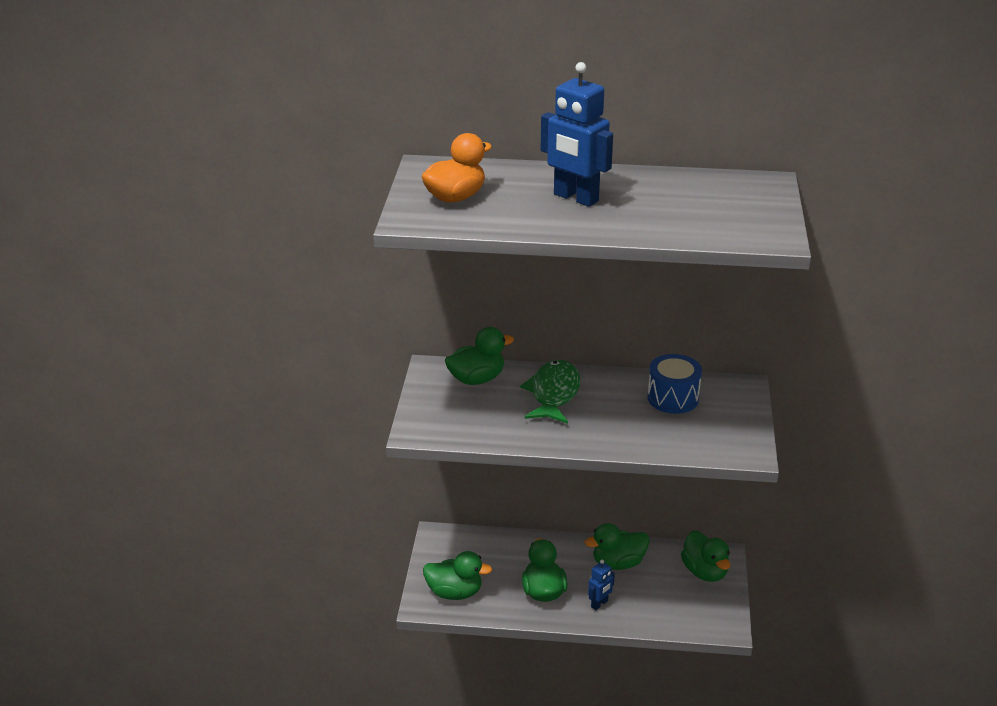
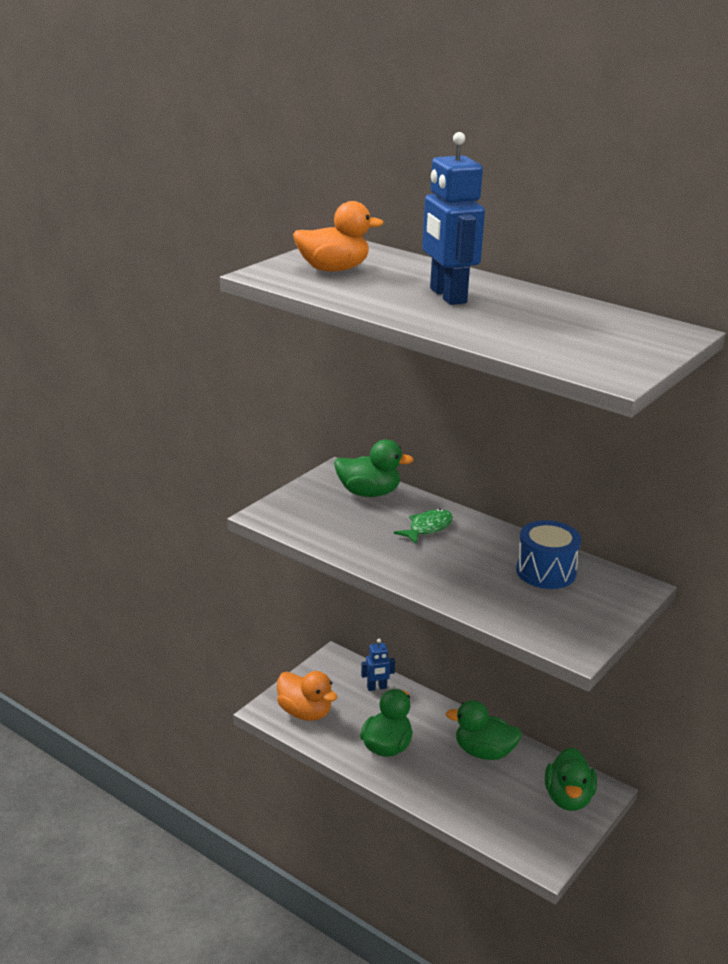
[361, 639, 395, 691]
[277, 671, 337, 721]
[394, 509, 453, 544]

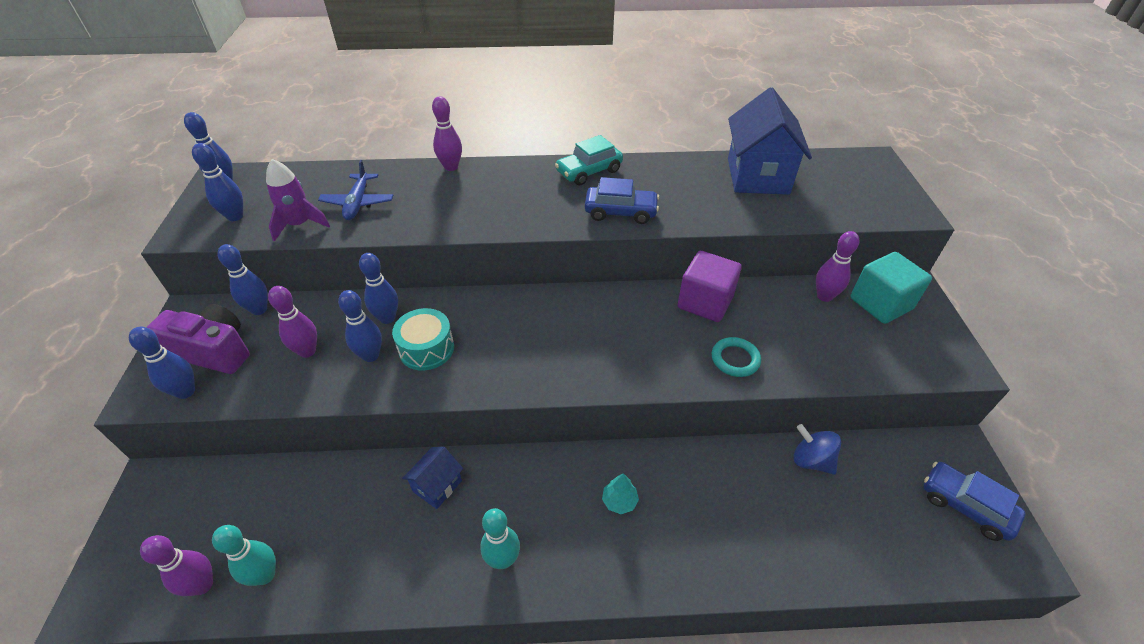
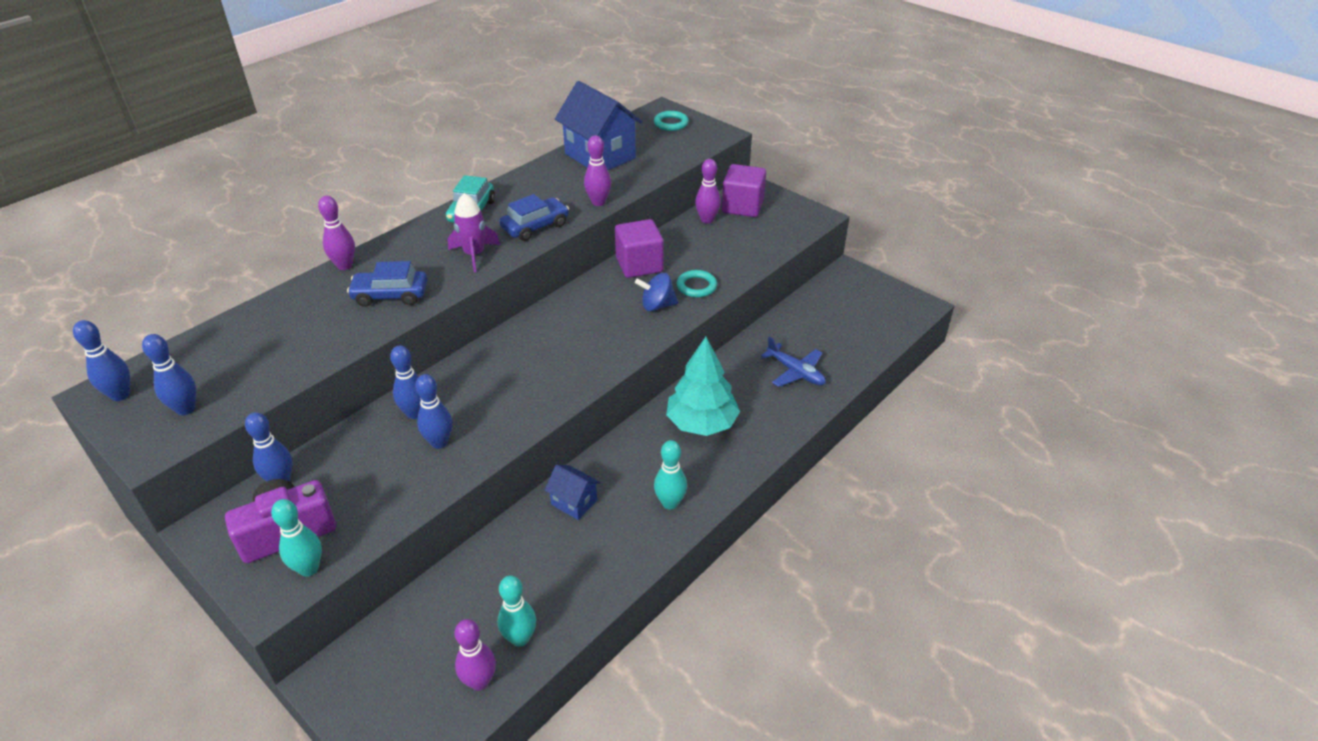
[392, 308, 454, 371] (first image)
[654, 111, 689, 131]
[448, 193, 500, 272]
[584, 135, 611, 206]
[761, 336, 826, 387]
[635, 273, 678, 311]
[347, 261, 428, 307]
[271, 499, 322, 577]
[722, 164, 766, 217]
[545, 464, 601, 520]
[666, 337, 740, 436]

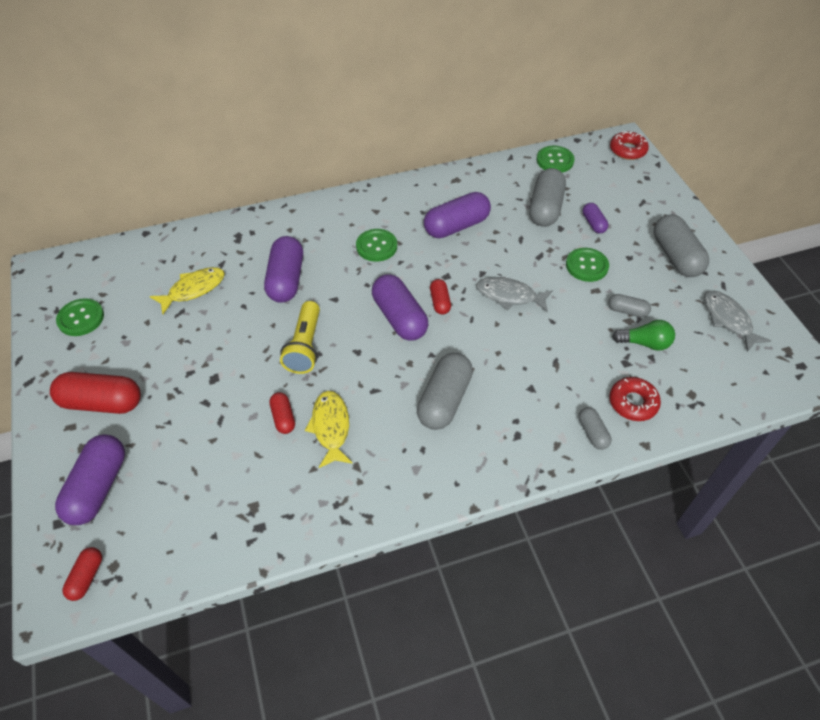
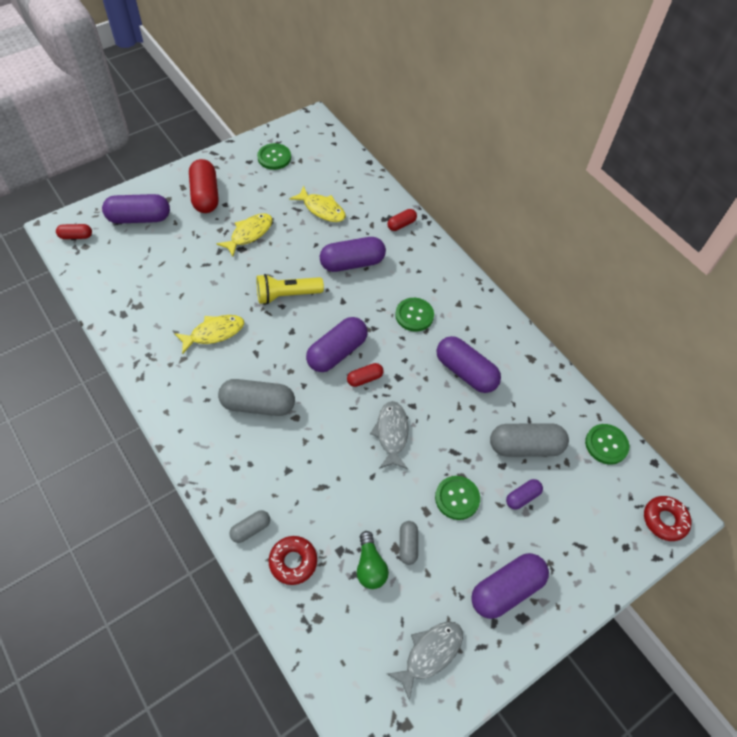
[217, 213, 272, 257]
[387, 209, 417, 231]
[471, 553, 549, 619]

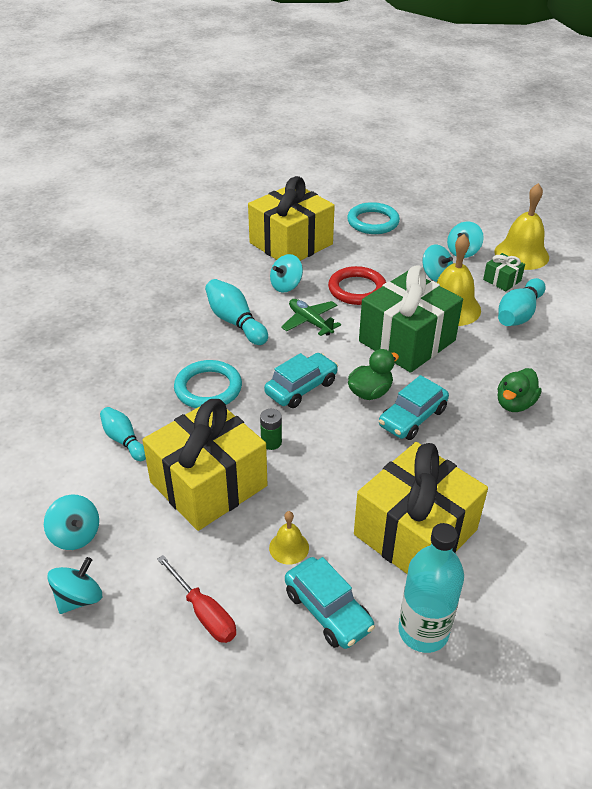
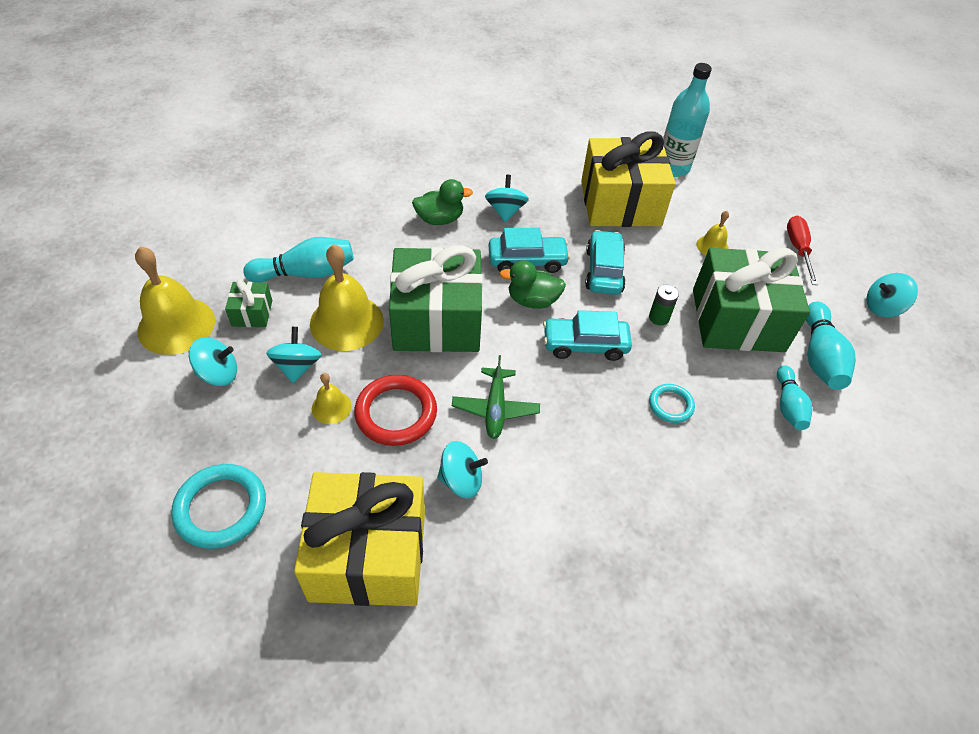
[312, 373, 352, 424]
[485, 175, 529, 222]
[806, 302, 856, 390]
[585, 230, 626, 295]
[693, 248, 810, 352]
[649, 384, 695, 423]

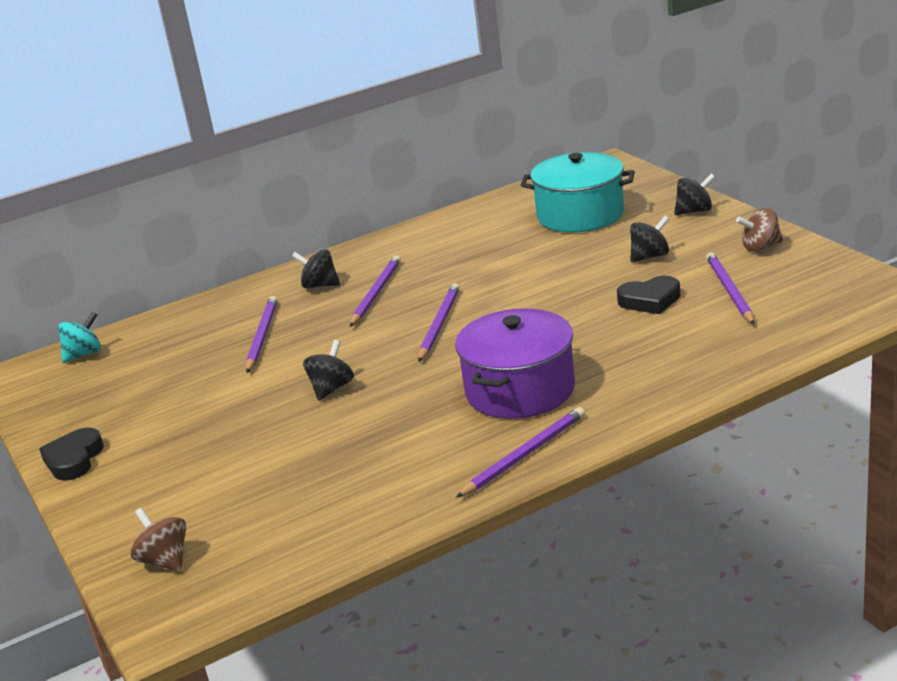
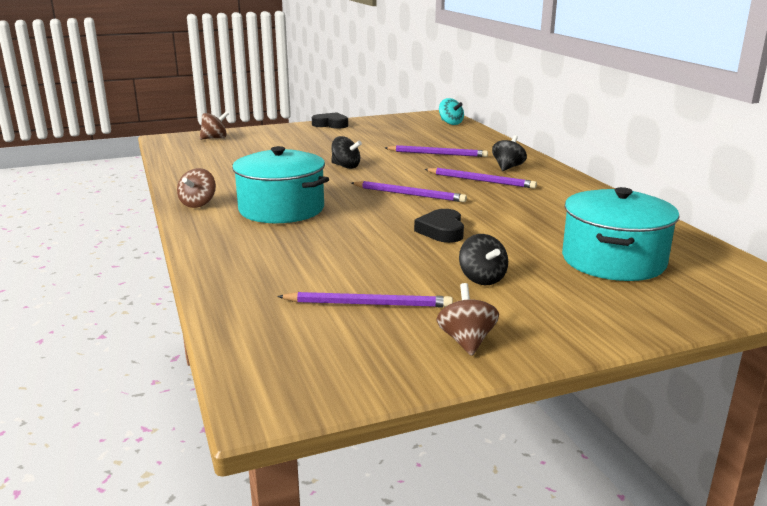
[674, 173, 715, 215] (first image)
[414, 209, 464, 243]
[177, 168, 216, 208]
[232, 146, 329, 223]

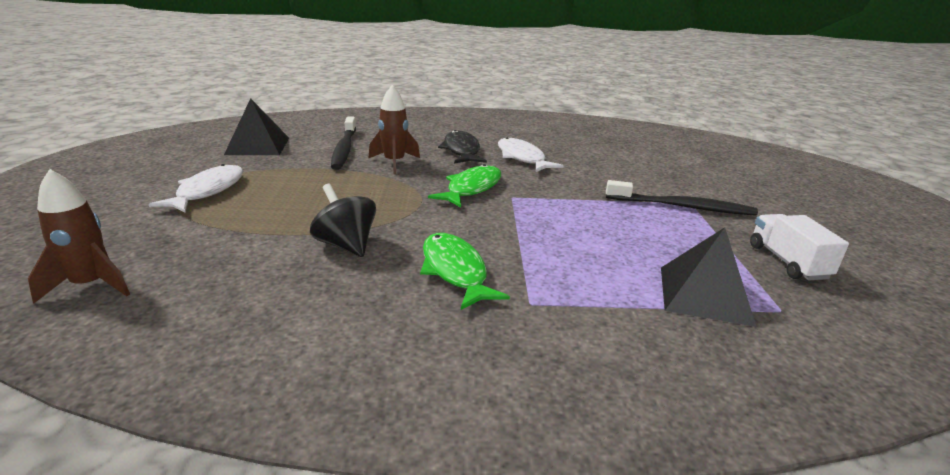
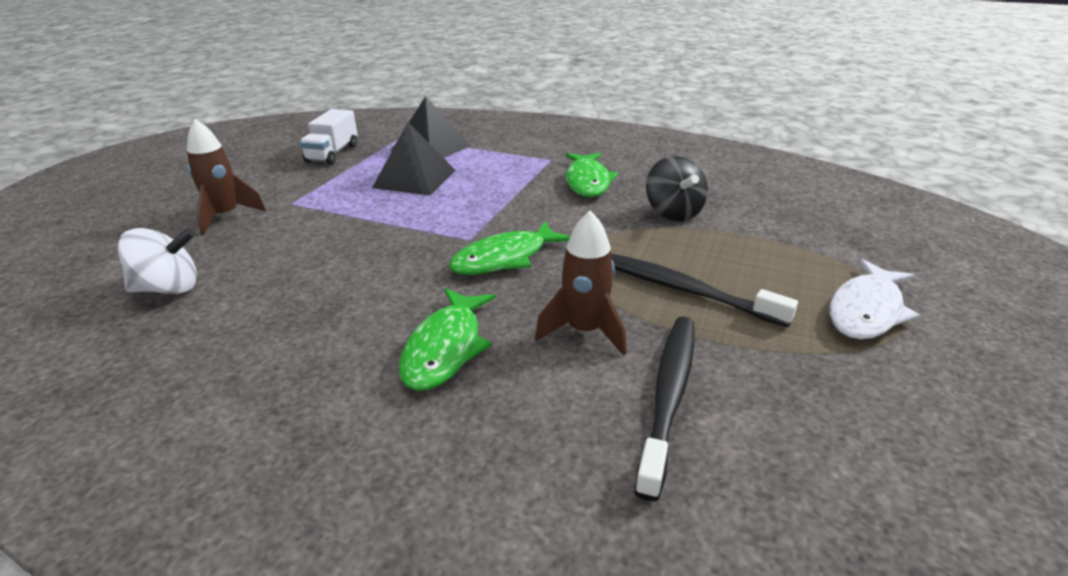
[498, 137, 563, 172] (first image)
[118, 228, 197, 294]
[187, 119, 266, 235]
[372, 123, 456, 195]
[611, 253, 798, 327]
[399, 288, 496, 391]

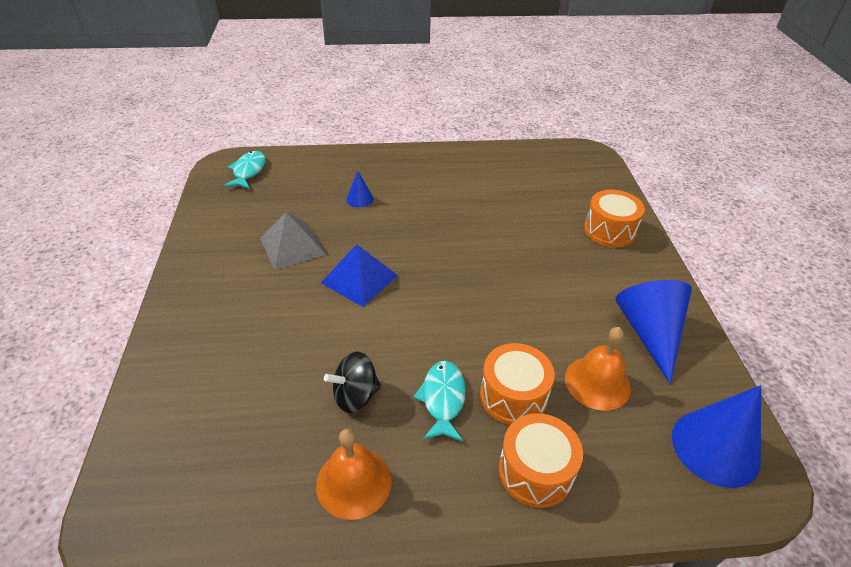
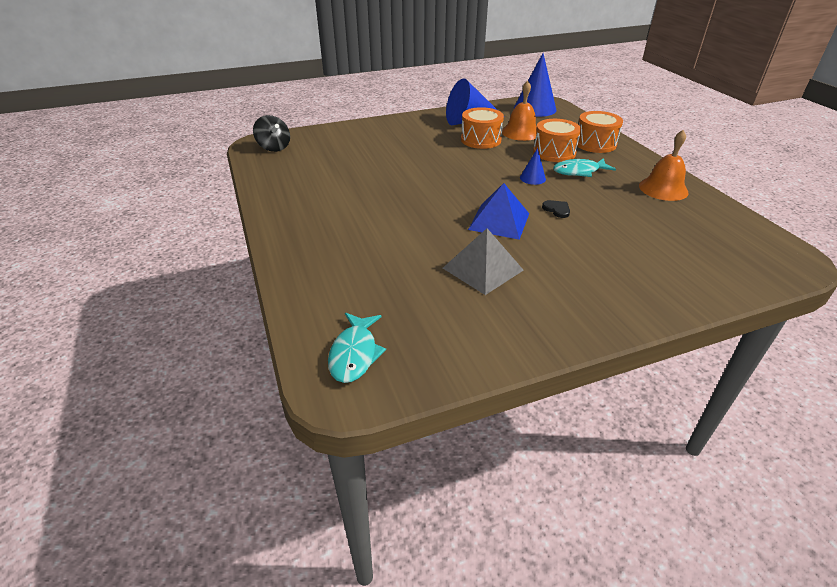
[542, 200, 570, 218]
[253, 115, 290, 152]
[520, 148, 546, 185]
[461, 107, 504, 149]
[328, 313, 386, 383]

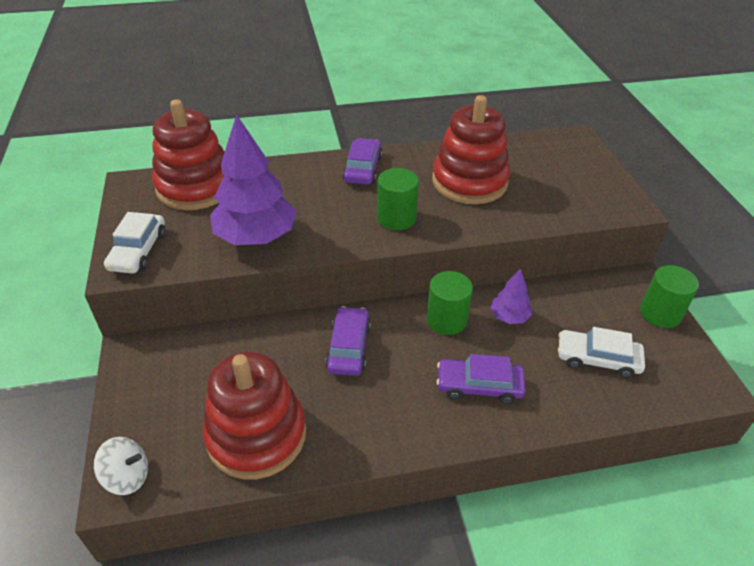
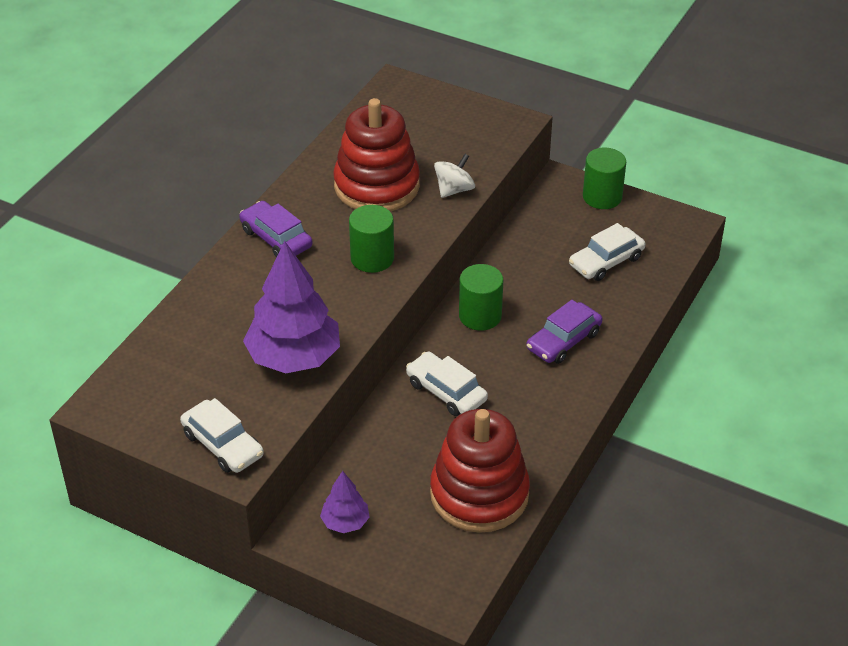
[152, 99, 225, 210] (first image)
[434, 154, 475, 198]
[320, 471, 369, 533]
[406, 351, 488, 416]

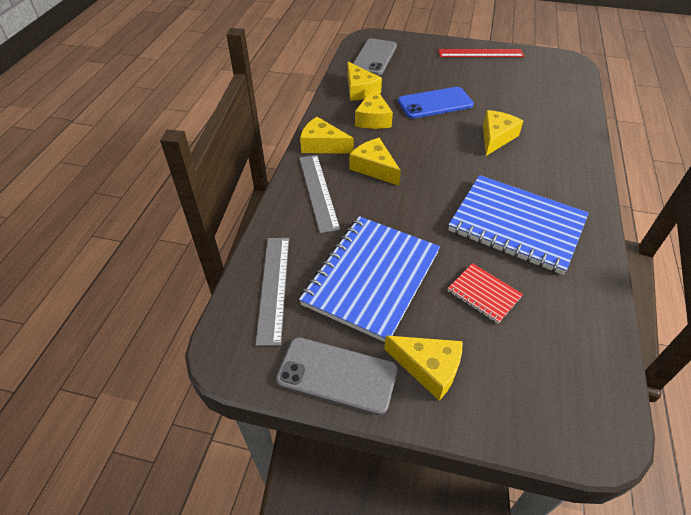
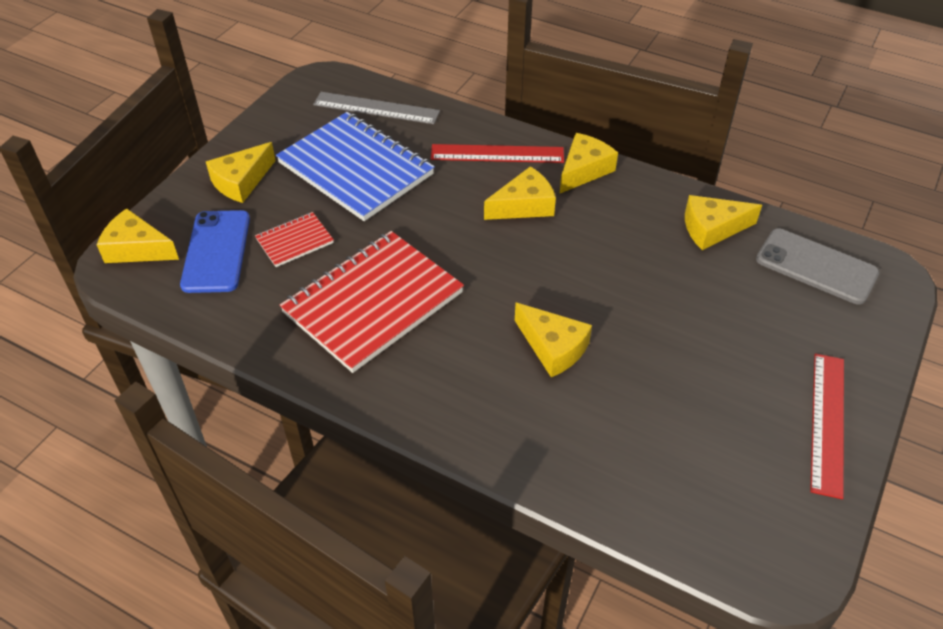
[276, 337, 398, 415] (first image)
[97, 208, 179, 263]
[180, 210, 250, 293]
[431, 144, 564, 163]
[280, 231, 464, 373]

